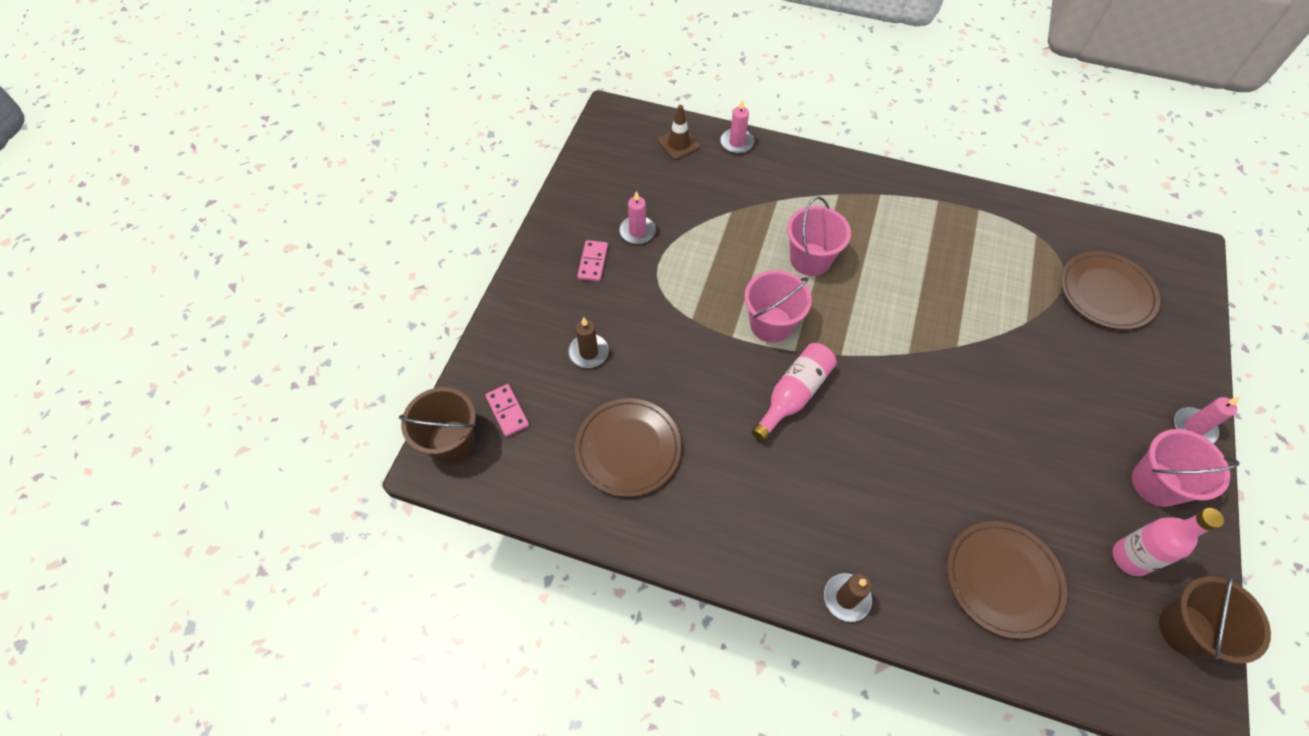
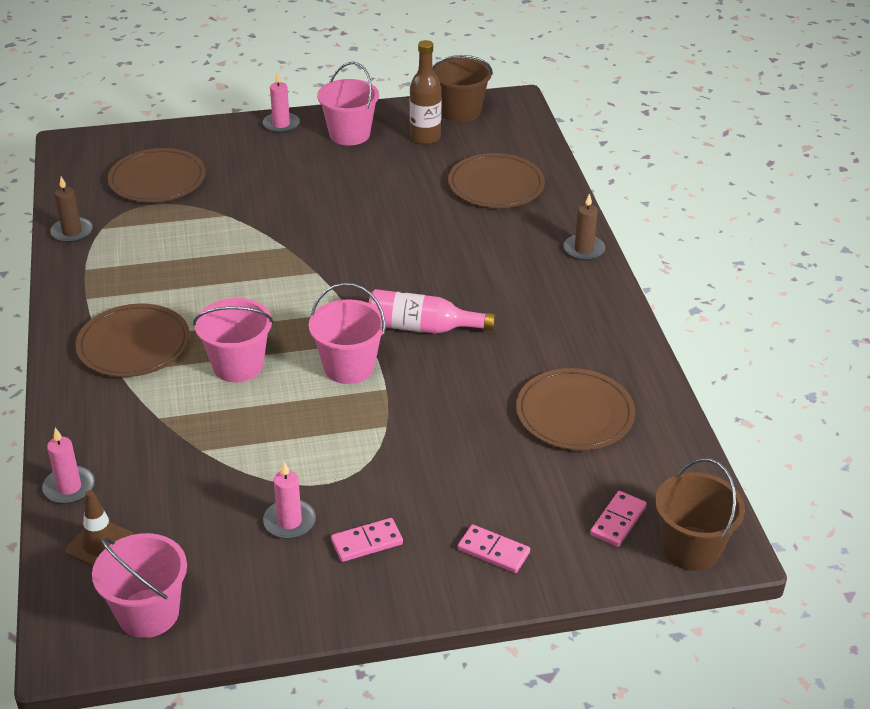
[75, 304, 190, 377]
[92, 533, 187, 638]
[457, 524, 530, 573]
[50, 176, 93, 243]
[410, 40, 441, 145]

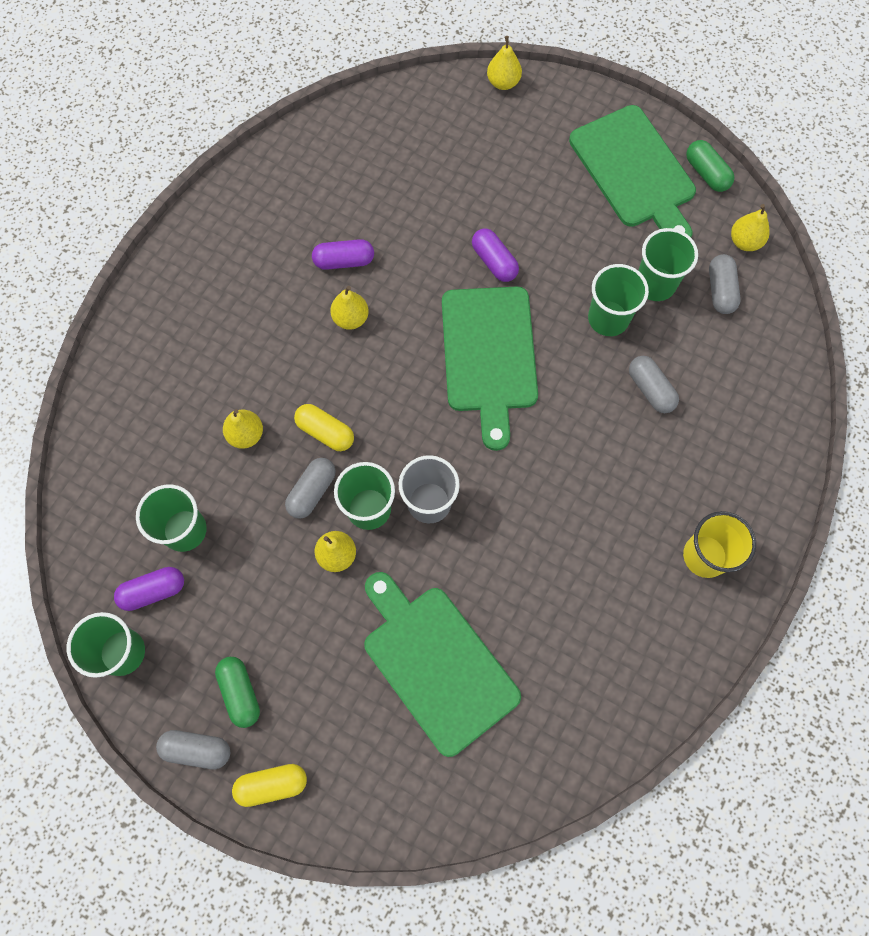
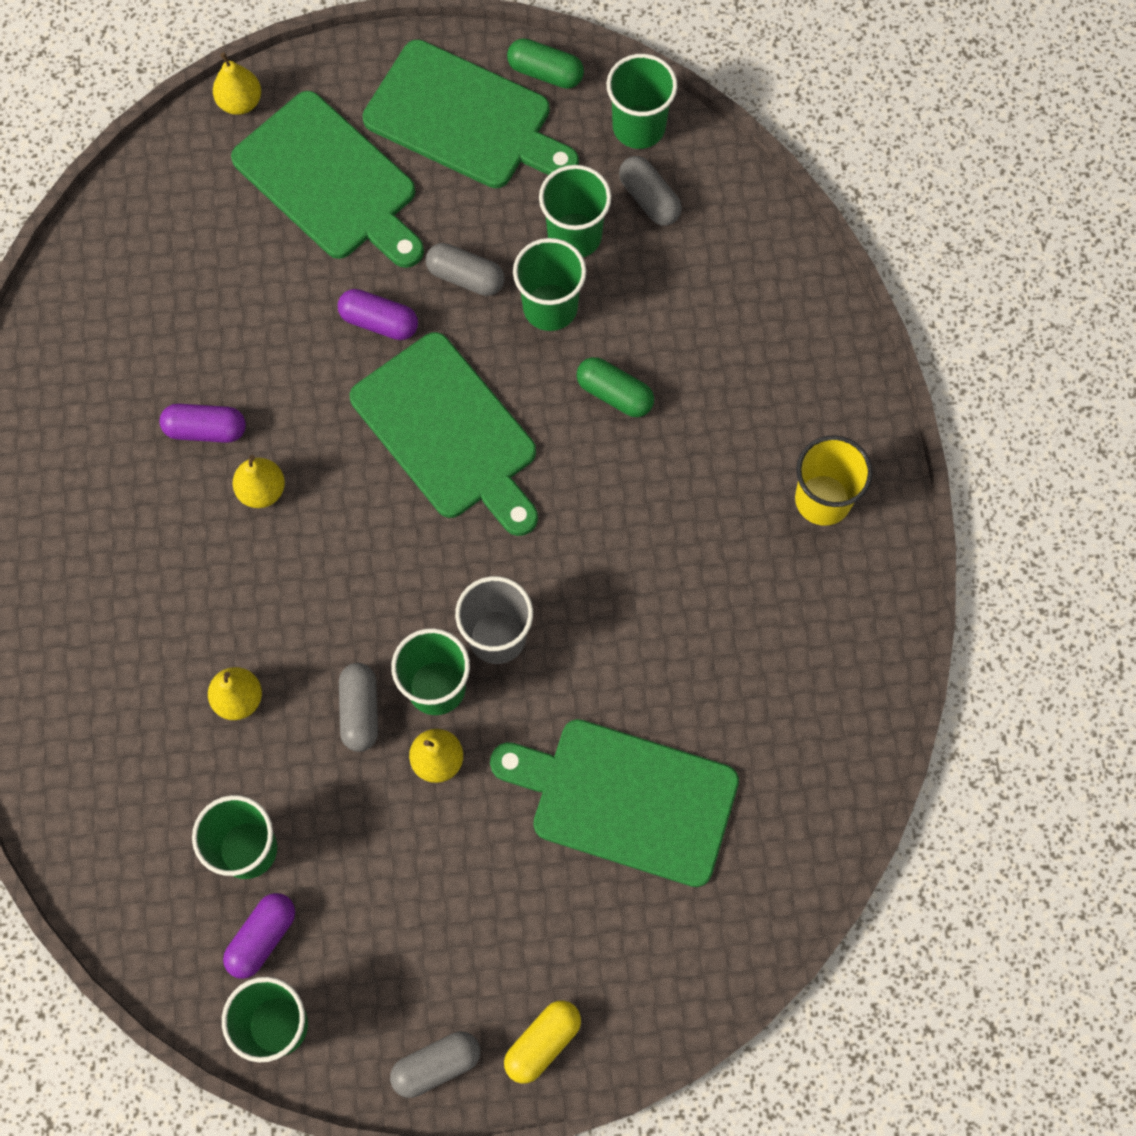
[294, 404, 354, 451] (first image)
[231, 91, 424, 268]
[577, 357, 654, 417]
[426, 243, 504, 296]
[607, 54, 678, 149]
[159, 404, 246, 443]

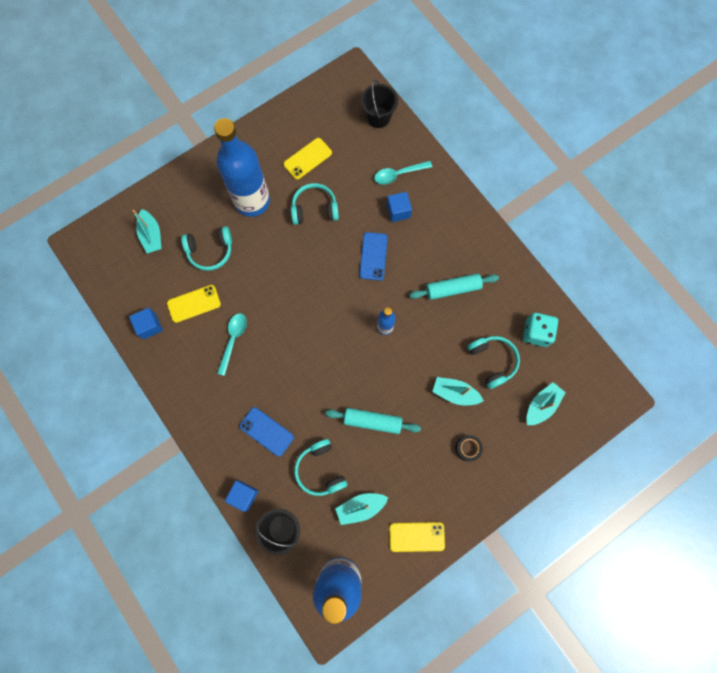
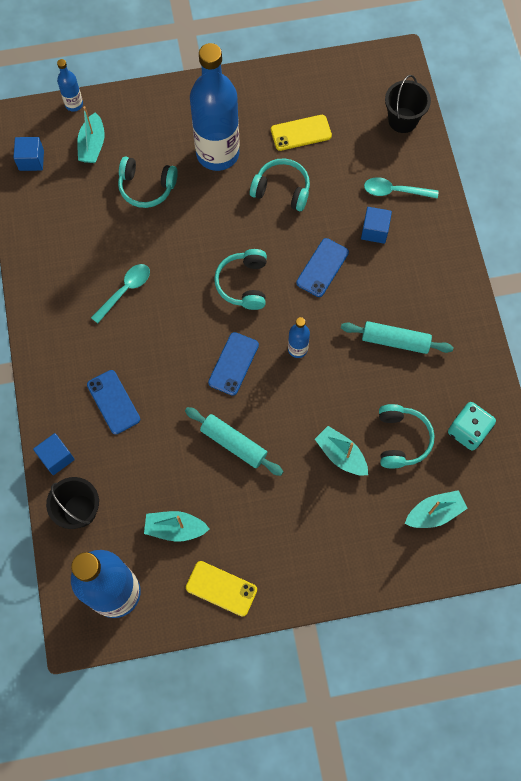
[167, 285, 221, 323] (first image)
[455, 435, 483, 461] (first image)
[57, 59, 83, 112]
[208, 332, 259, 396]
[13, 137, 44, 171]
[214, 249, 267, 310]

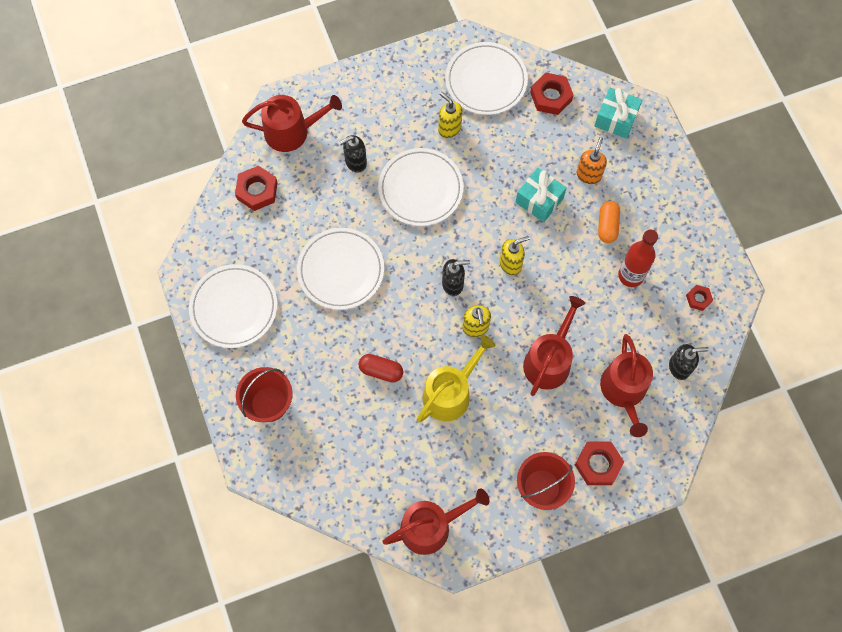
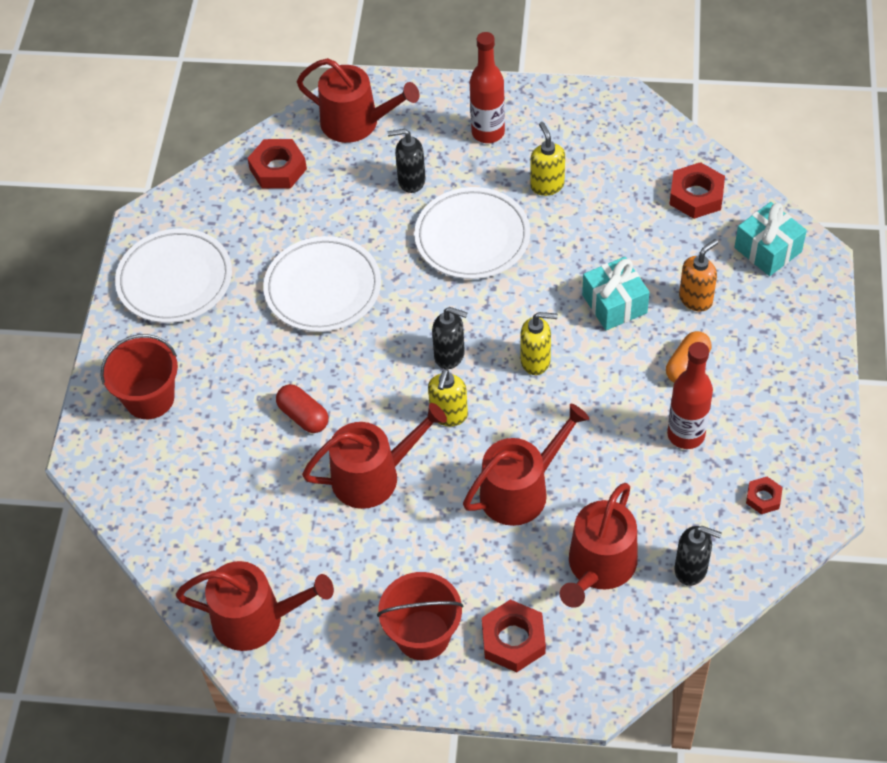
[445, 42, 528, 115] (first image)
[470, 32, 505, 143]
[302, 403, 447, 509]

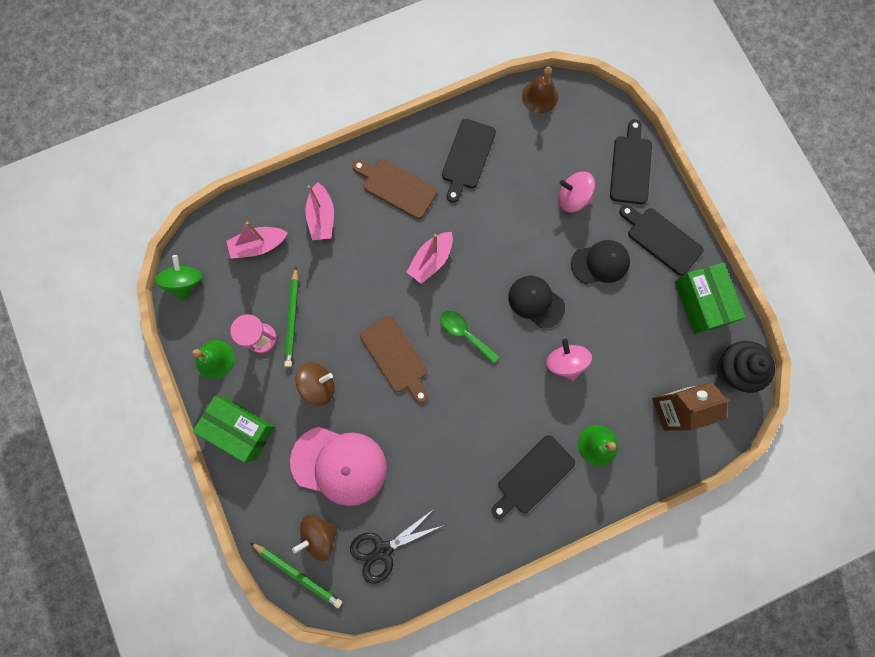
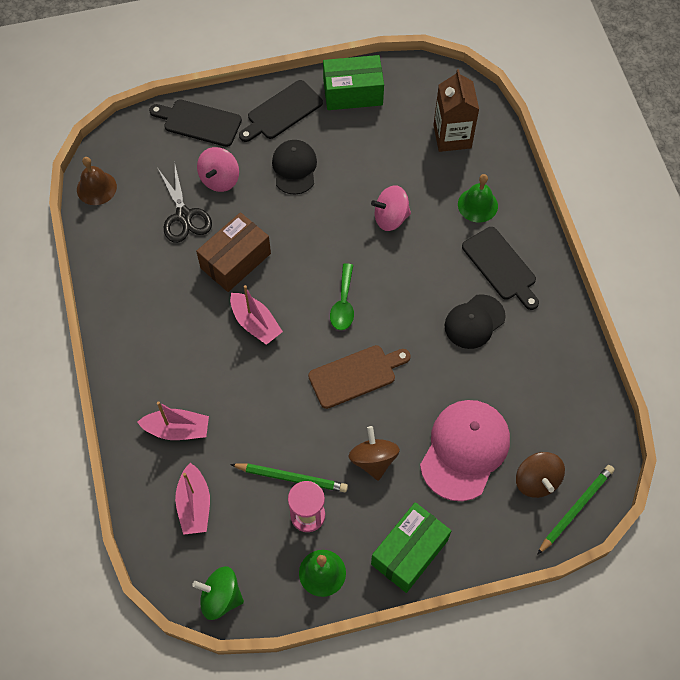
[352, 159, 437, 219] (first image)
[442, 119, 496, 203] (first image)
[716, 341, 775, 393] (first image)
[196, 212, 271, 292]
[158, 165, 212, 243]
[444, 294, 506, 349]
[330, 263, 354, 330]

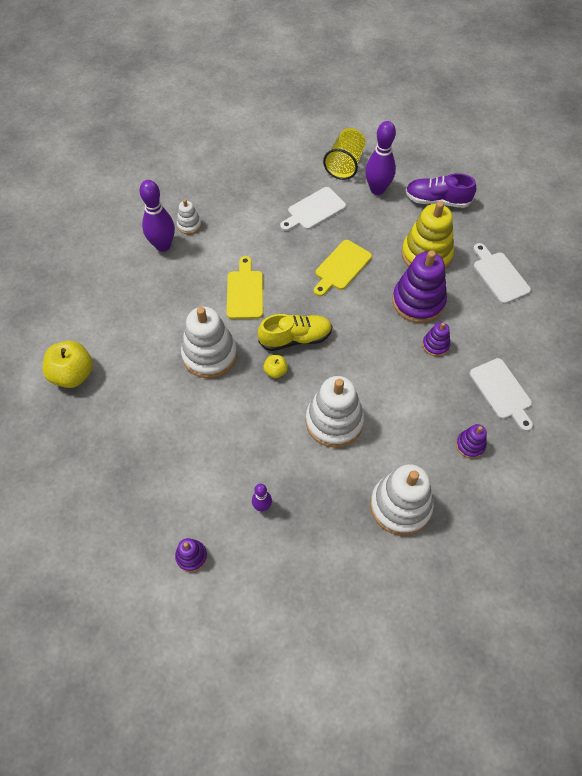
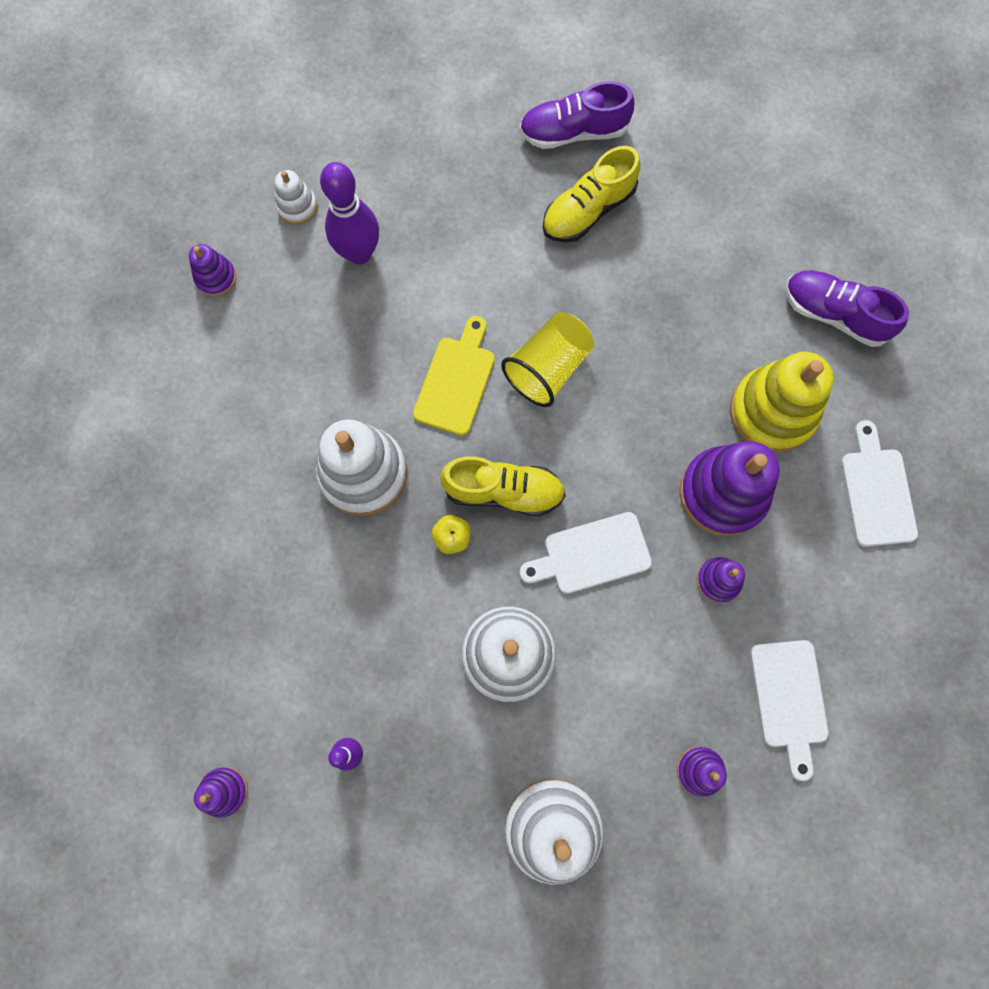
[42, 341, 93, 388] (first image)
[314, 240, 372, 296] (first image)
[365, 121, 396, 195] (first image)
[189, 244, 236, 297]
[519, 81, 634, 149]
[542, 146, 641, 242]
[275, 170, 317, 225]
[519, 512, 652, 594]
[501, 312, 594, 407]

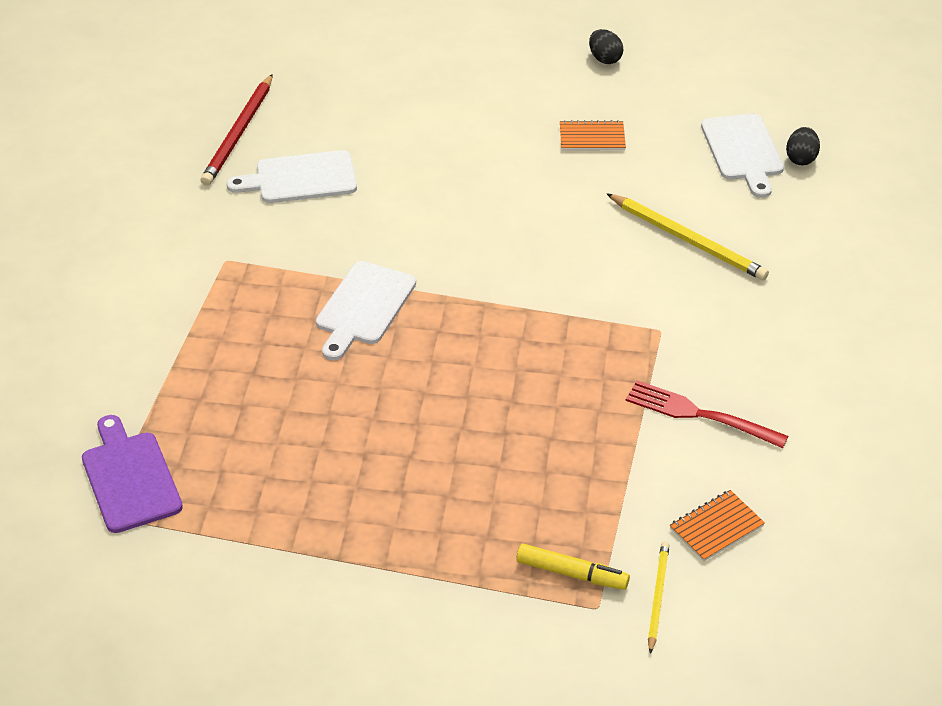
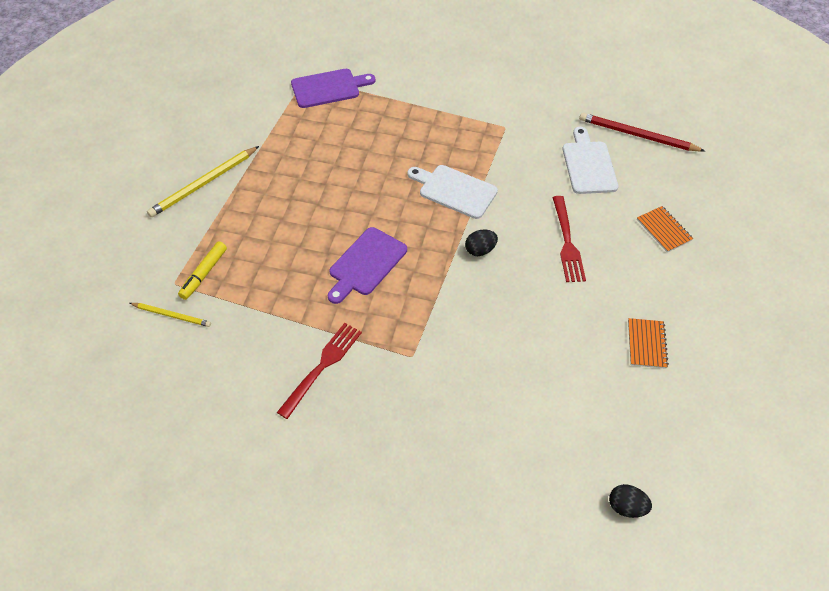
[701, 114, 784, 198] (first image)
[328, 227, 407, 304]
[552, 196, 586, 282]
[465, 230, 498, 256]
[147, 146, 259, 217]
[637, 206, 693, 252]

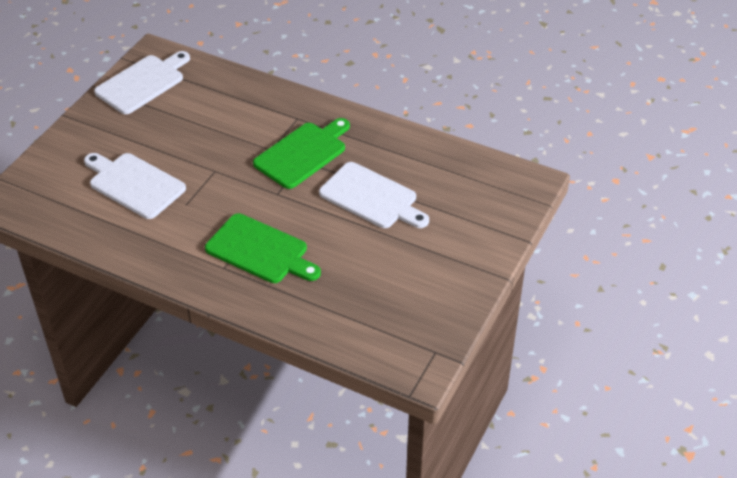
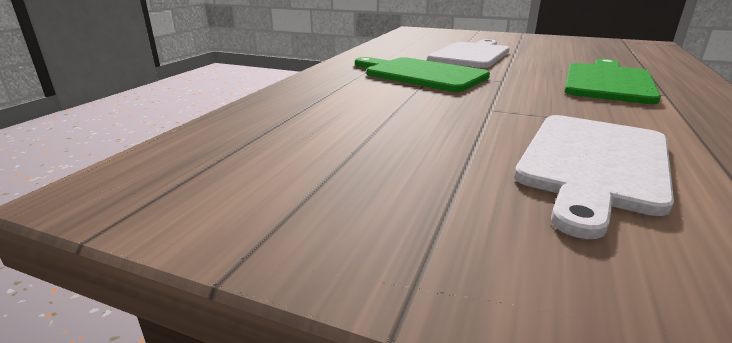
[94, 51, 190, 114] (first image)

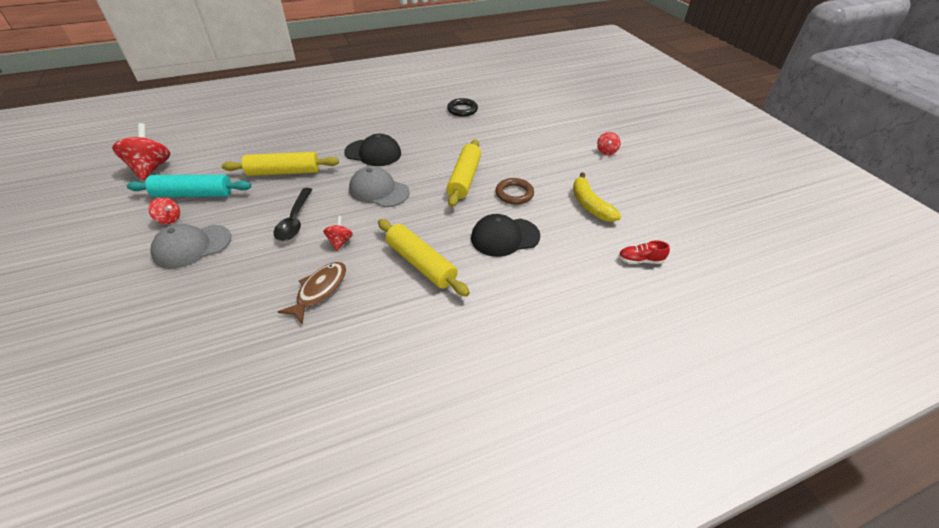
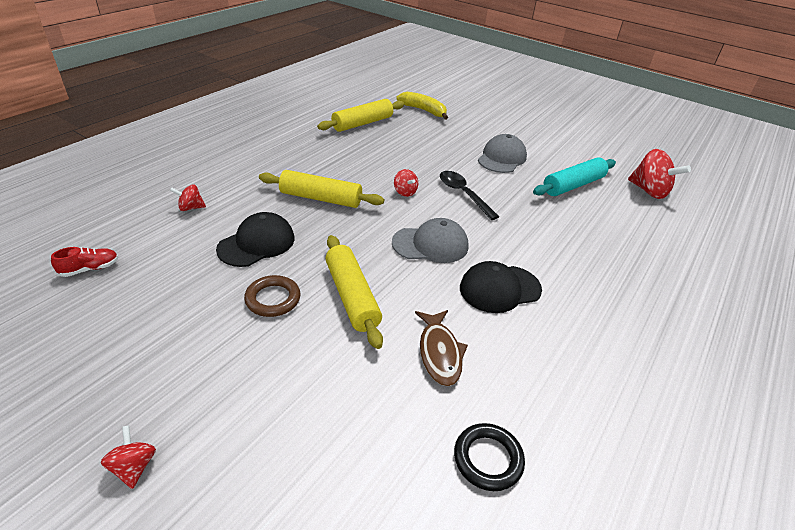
[170, 184, 206, 211]
[317, 99, 404, 132]
[415, 310, 468, 386]
[397, 92, 448, 120]

